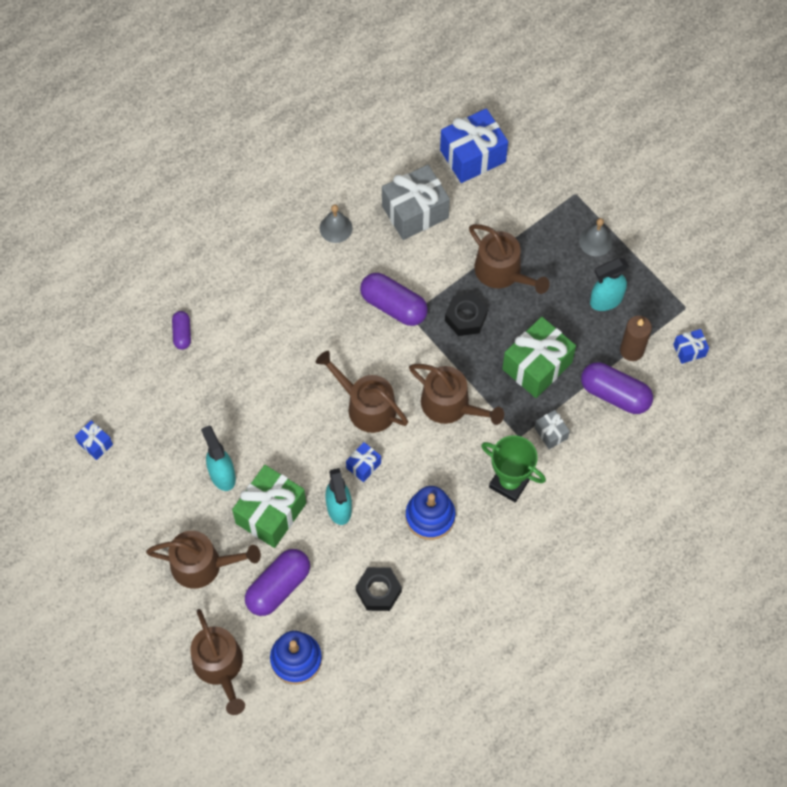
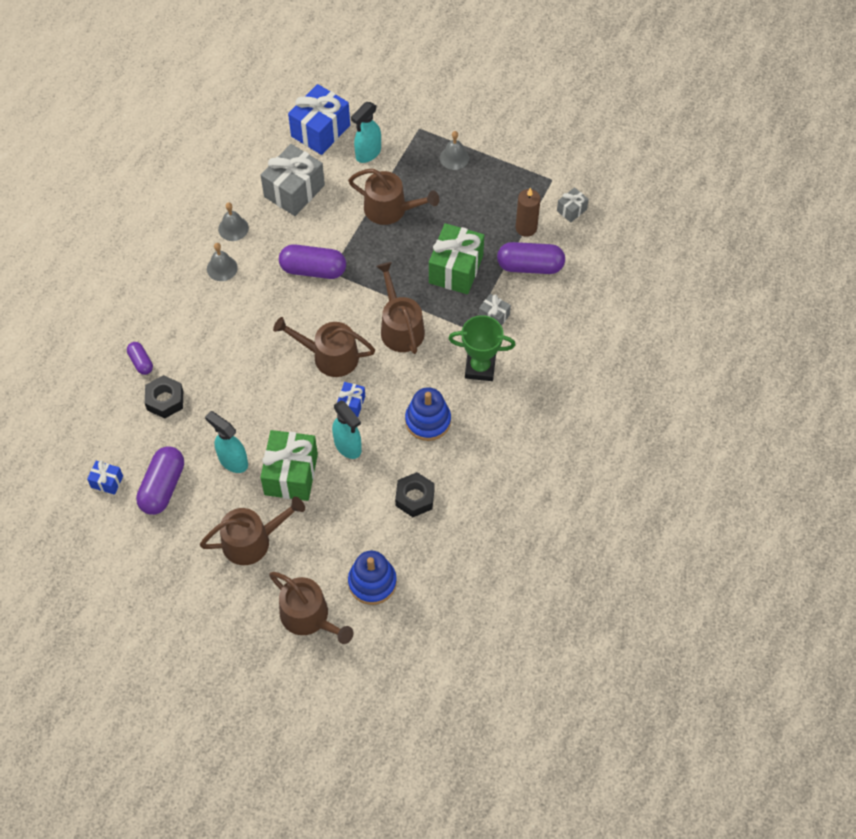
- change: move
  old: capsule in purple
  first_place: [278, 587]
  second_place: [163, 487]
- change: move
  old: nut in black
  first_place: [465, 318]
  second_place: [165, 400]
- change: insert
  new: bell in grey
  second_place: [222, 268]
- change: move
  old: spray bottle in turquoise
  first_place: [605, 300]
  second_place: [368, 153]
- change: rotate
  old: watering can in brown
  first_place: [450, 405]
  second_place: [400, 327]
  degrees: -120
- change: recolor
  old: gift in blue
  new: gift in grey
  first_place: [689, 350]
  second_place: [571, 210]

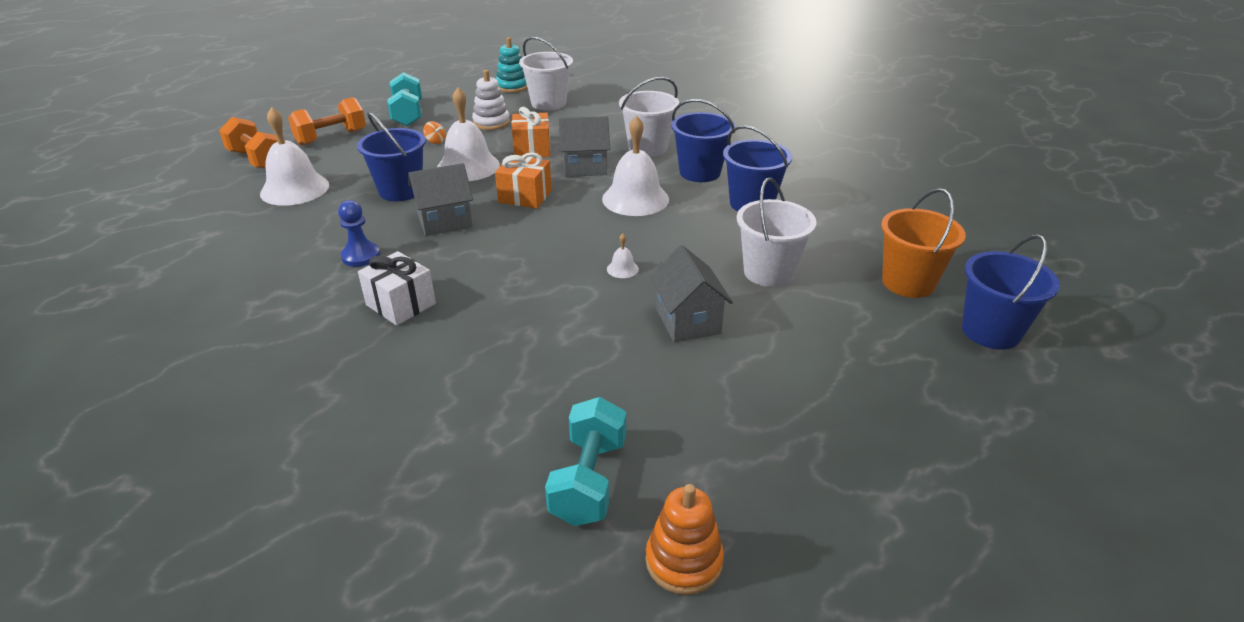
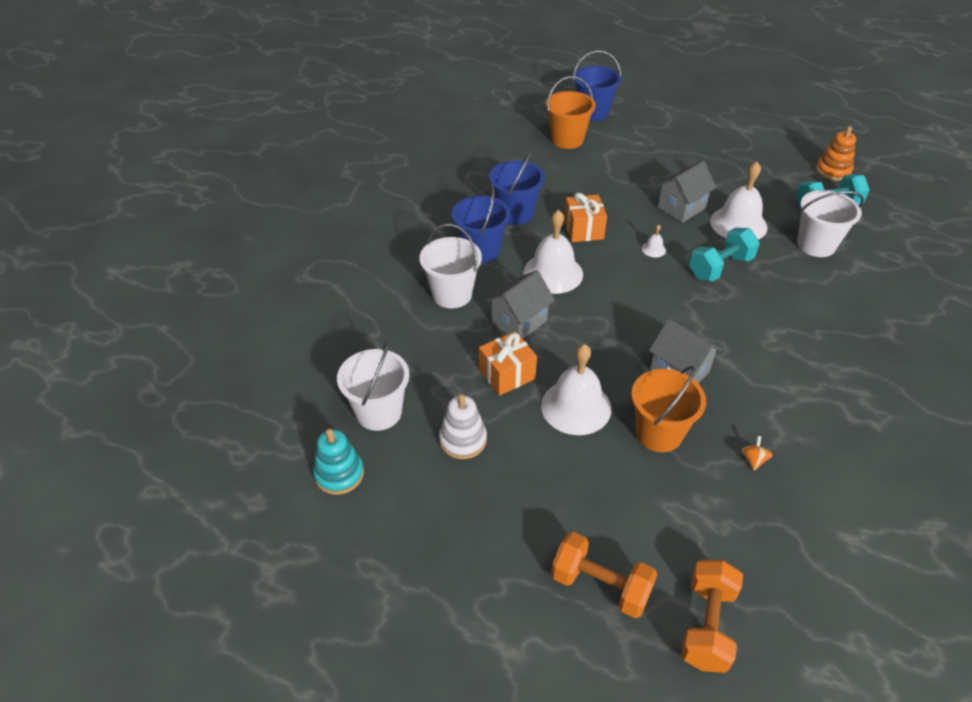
- change: rotate
  old: house in grey
  first_place: [585, 167]
  second_place: [519, 322]
  degrees: 75
- change: move
  old: gift in orange
  first_place: [525, 196]
  second_place: [583, 229]
- change: recolor
  old: bucket in blue
  new: bucket in orange
  first_place: [401, 191]
  second_place: [659, 433]
- change: move
  old: dumbbell in turquoise
  first_place: [408, 114]
  second_place: [720, 267]
- change: move
  old: bell in white
  first_place: [295, 189]
  second_place: [738, 224]
- change: move
  old: spinning top in orange
  first_place: [435, 141]
  second_place: [753, 460]
- change: move
  old: bucket in white
  first_place: [768, 272]
  second_place: [816, 245]
- change: delete
  old: pawn in blue
  first_place: [361, 256]
- change: delete
  old: gift in white
  first_place: [401, 304]

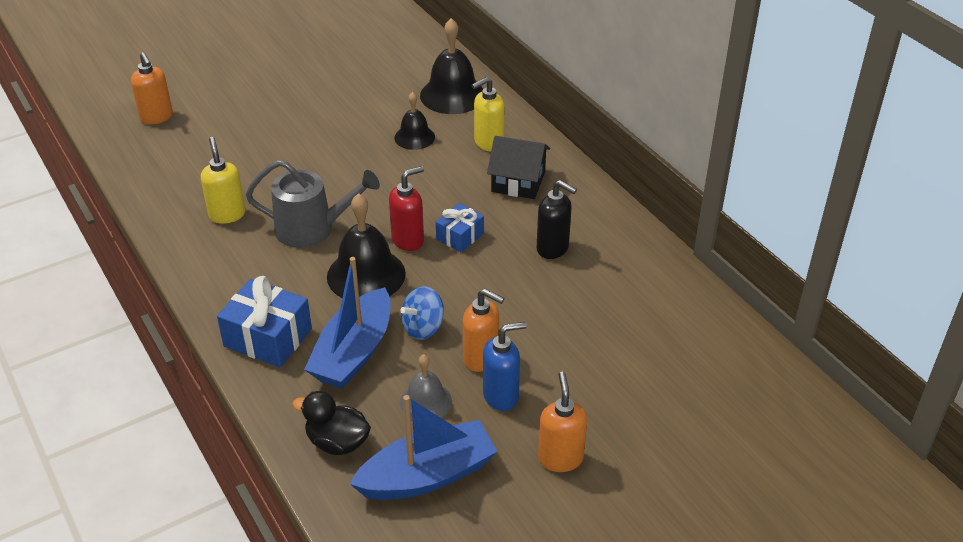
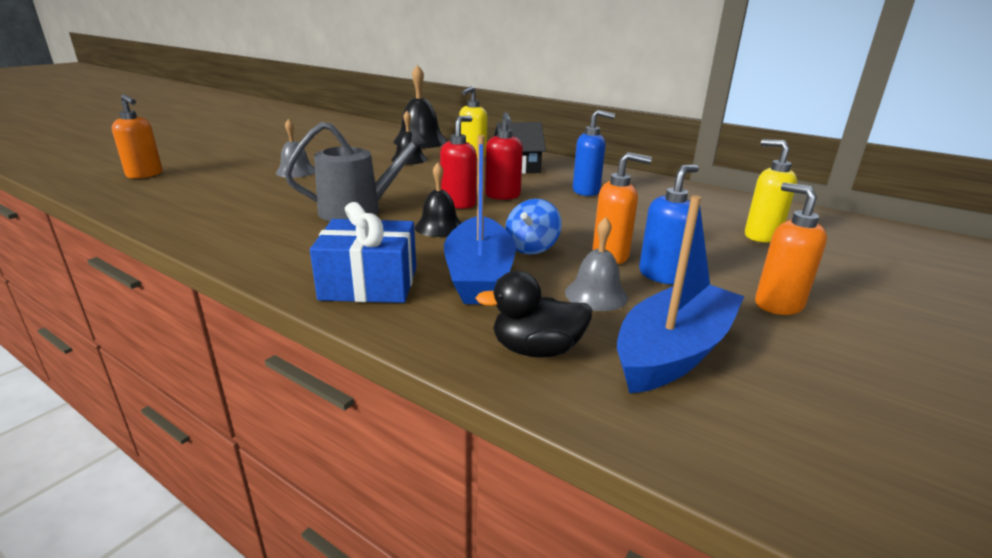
- change: insert
  new: bell in grey
  second_place: [296, 171]
- change: resize
  old: bell in black
  first_place: [366, 275]
  second_place: [439, 227]
  factor: 0.59
- change: replace
  old: gift in blue
  new: soap dispenser in red
  first_place: [460, 236]
  second_place: [502, 196]
- change: recolor
  old: soap dispenser in black
  new: soap dispenser in blue
  first_place: [553, 248]
  second_place: [586, 191]
- change: move
  old: soap dispenser in yellow
  first_place: [227, 214]
  second_place: [761, 236]

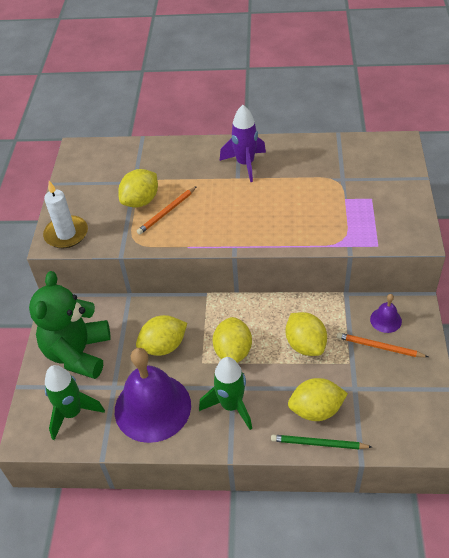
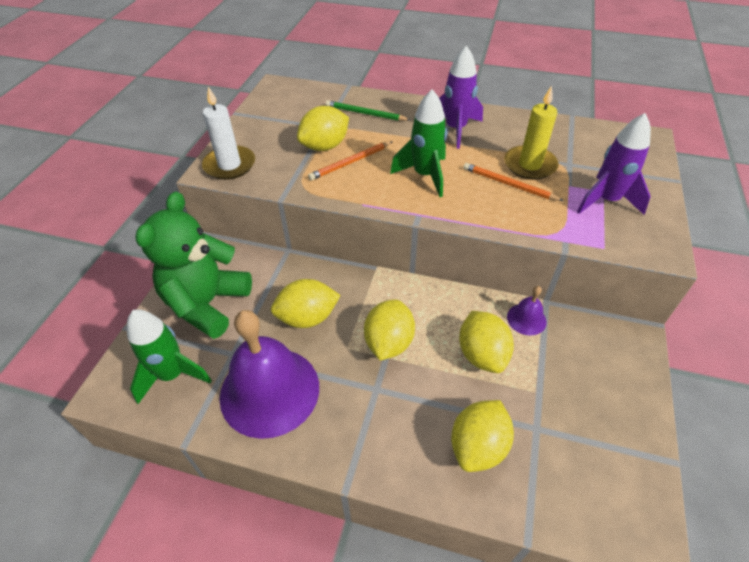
- change: move
  old: pencil in green
  first_place: [318, 444]
  second_place: [365, 113]
- change: move
  old: rocket in green
  first_place: [231, 406]
  second_place: [425, 175]
- change: rotate
  old: lemon in yellow
  first_place: [316, 410]
  second_place: [478, 446]
  degrees: -60
- change: move
  old: pencil in orange
  first_place: [379, 347]
  second_place: [509, 184]
- change: insert
  new: candle in yellow
  second_place: [529, 165]
- change: move
  old: bell in purple
  first_place: [385, 320]
  second_place: [526, 319]
- change: insert
  new: rocket in purple
  second_place: [606, 201]

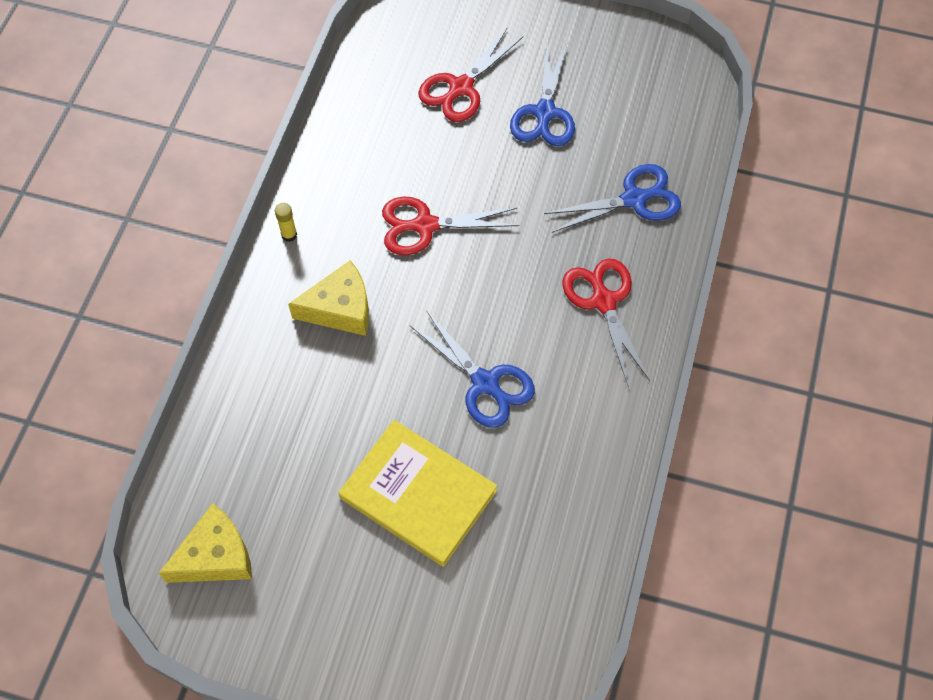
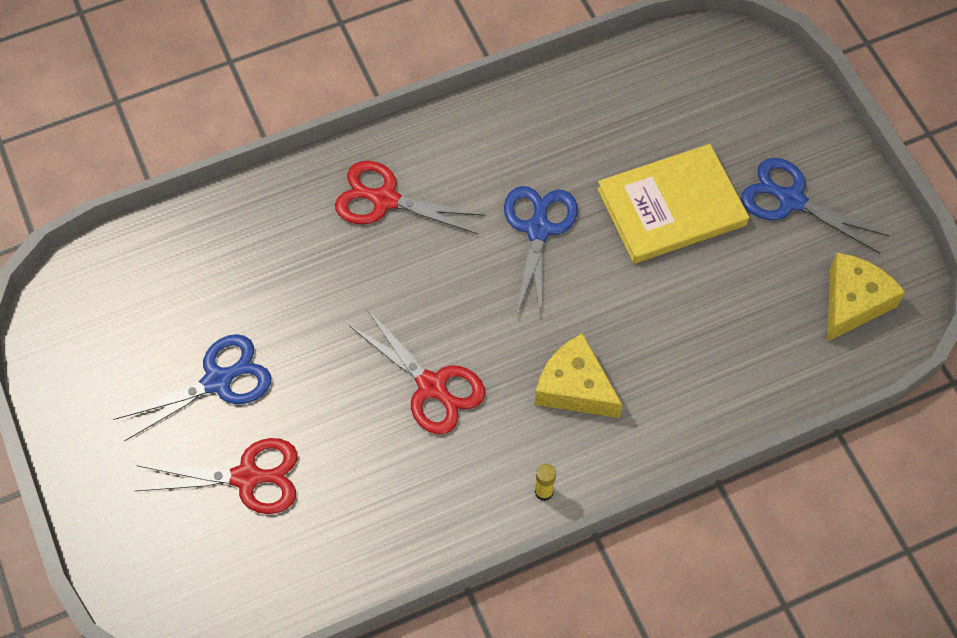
- change: rotate
  old: scissors in red
  first_place: [603, 301]
  second_place: [384, 199]
  degrees: 75
- change: rotate
  old: book in yellow
  first_place: [418, 494]
  second_place: [671, 207]
  degrees: 75
- change: move
  old: scissors in blue
  first_place: [634, 199]
  second_place: [790, 200]
- change: rotate
  old: cheese in yellow
  first_place: [216, 556]
  second_place: [853, 302]
  degrees: 105

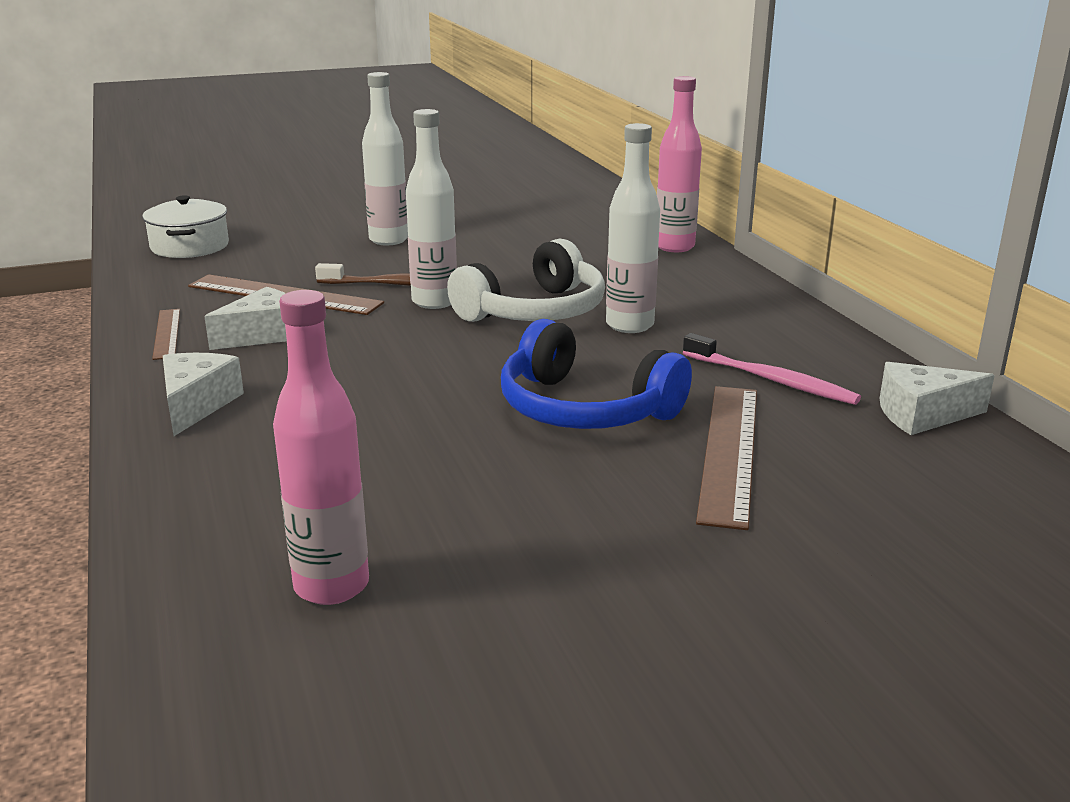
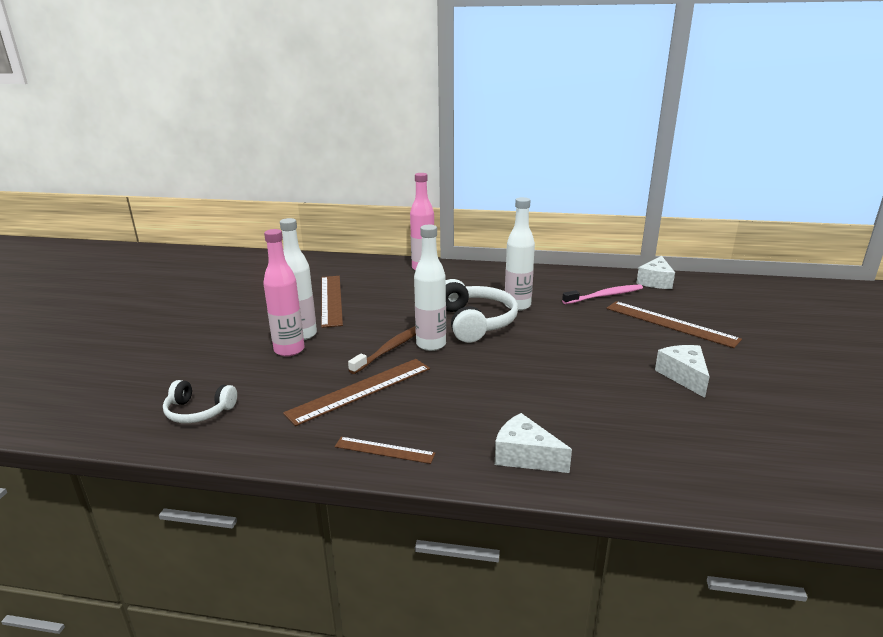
- change: replace
  old: pot in white
  new: headphones in white
  first_place: [190, 246]
  second_place: [199, 411]
- change: move
  old: bottle in pink
  first_place: [331, 586]
  second_place: [289, 350]
- change: insert
  new: ruler in brown
  second_place: [331, 300]
- change: move
  old: cheese in white
  first_place: [263, 335]
  second_place: [683, 376]
- change: delete
  old: headphones in blue
  first_place: [585, 409]

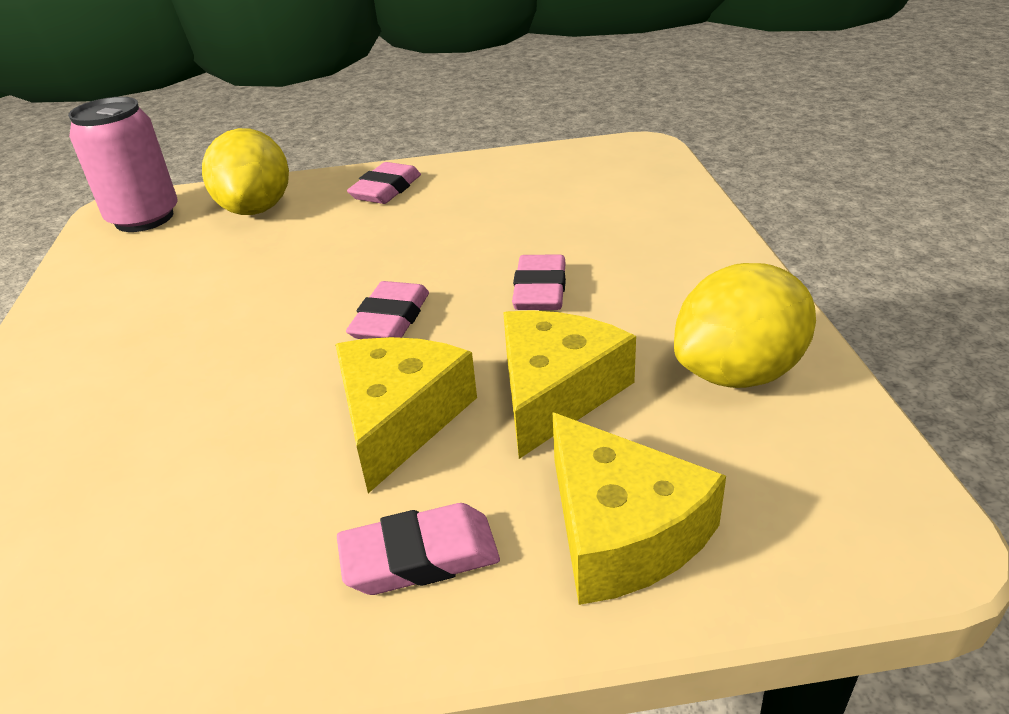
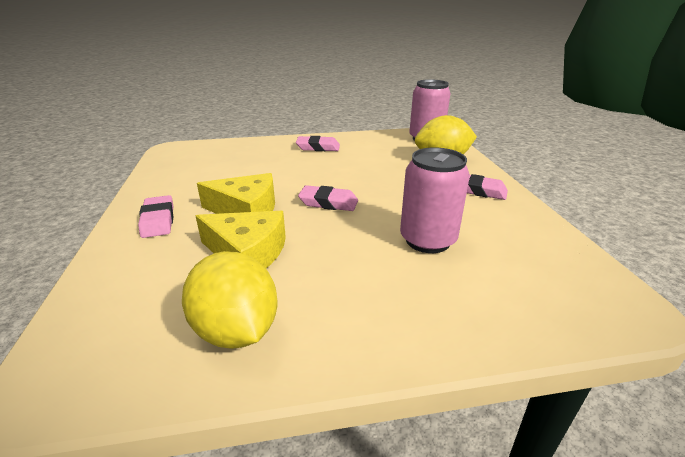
- change: move
  old: eraser in pink
  first_place: [540, 290]
  second_place: [318, 147]
- change: insert
  new: can in pink
  second_place: [427, 240]
- change: delete
  old: cheese in yellow
  first_place: [621, 531]

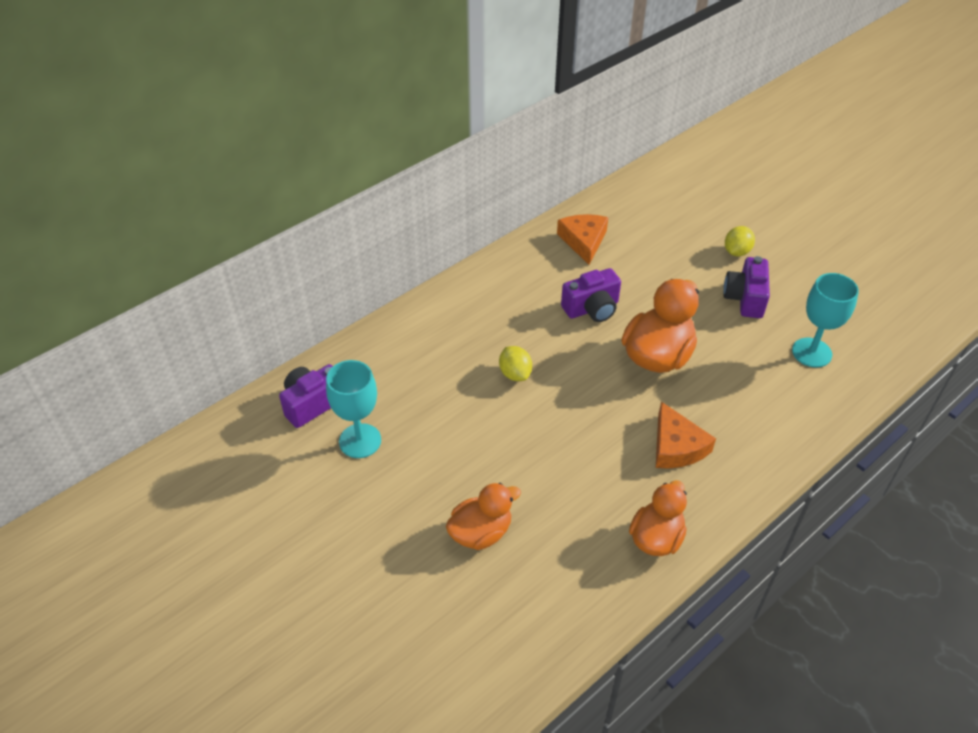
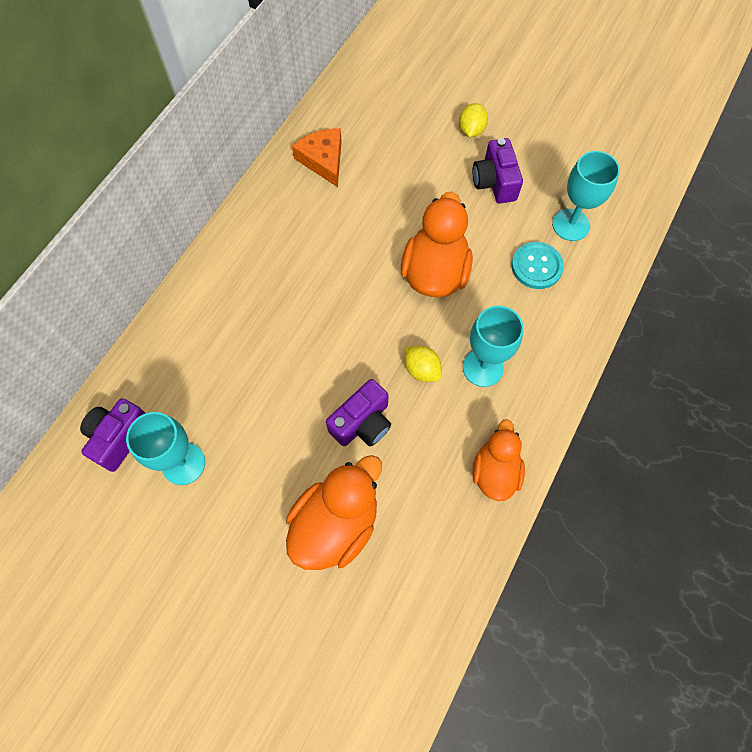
- change: resize
  old: duck in orange
  first_place: [481, 532]
  second_place: [336, 523]
  factor: 1.52
- change: move
  old: camera in purple
  first_place: [592, 308]
  second_place: [362, 422]
- change: move
  old: lemon in yellow
  first_place: [515, 374]
  second_place: [421, 369]
- change: replace
  old: cheese in orange
  new: goblet in turquoise
  first_place: [676, 446]
  second_place: [483, 367]
- change: insert
  new: button in turquoise
  second_place: [536, 266]

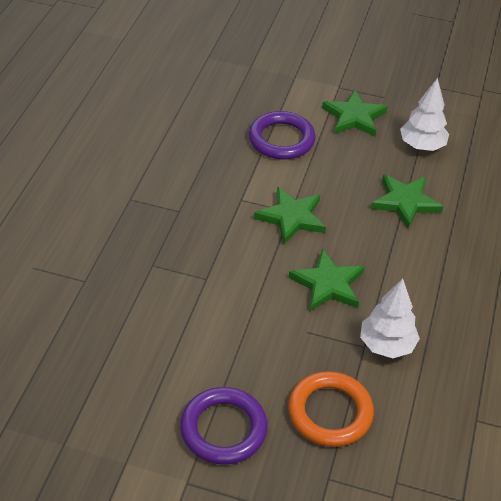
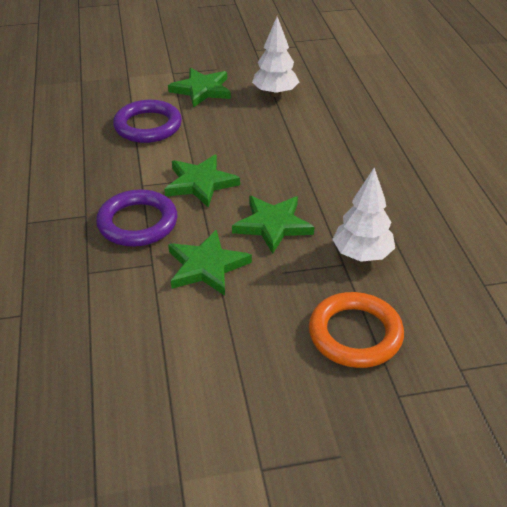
- change: move
  old: ring in purple
  first_place: [223, 429]
  second_place: [137, 223]
- change: move
  old: star in green
  first_place: [405, 202]
  second_place: [206, 266]

